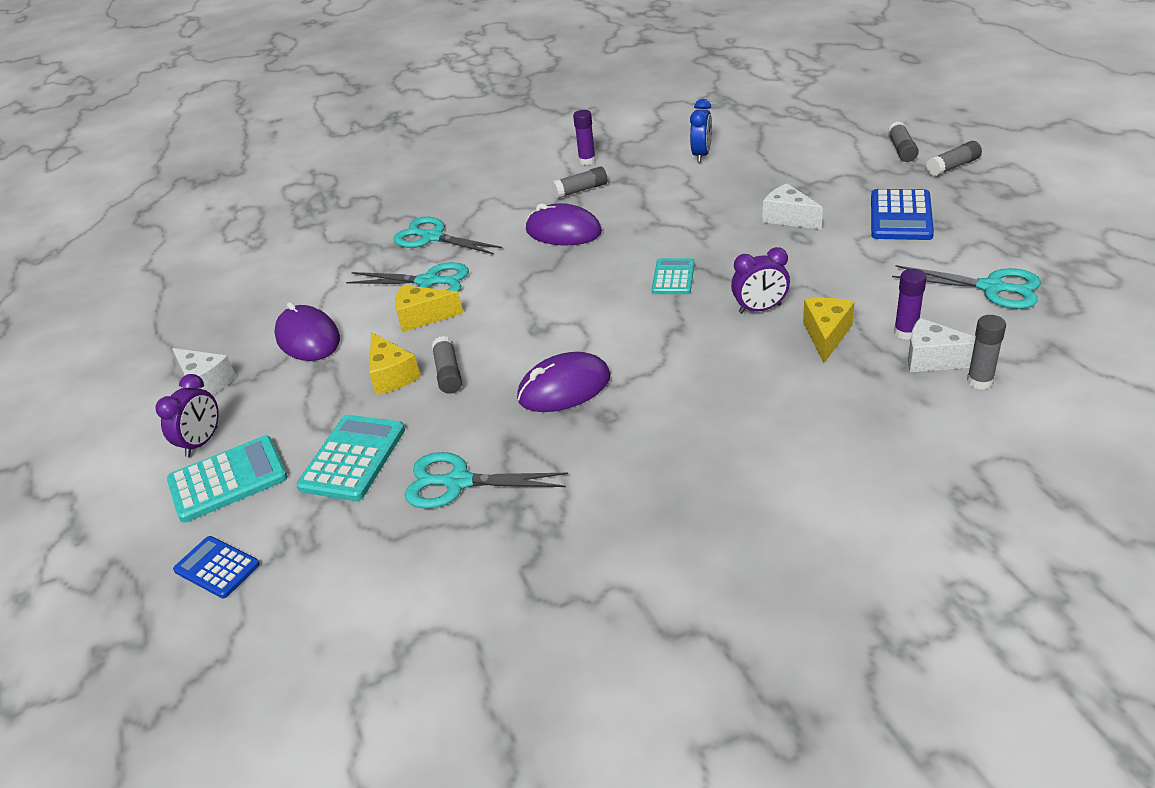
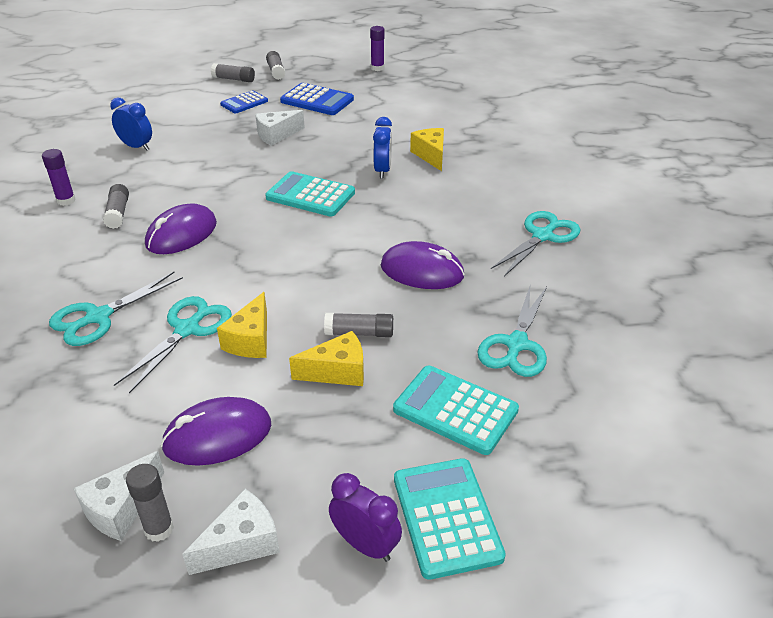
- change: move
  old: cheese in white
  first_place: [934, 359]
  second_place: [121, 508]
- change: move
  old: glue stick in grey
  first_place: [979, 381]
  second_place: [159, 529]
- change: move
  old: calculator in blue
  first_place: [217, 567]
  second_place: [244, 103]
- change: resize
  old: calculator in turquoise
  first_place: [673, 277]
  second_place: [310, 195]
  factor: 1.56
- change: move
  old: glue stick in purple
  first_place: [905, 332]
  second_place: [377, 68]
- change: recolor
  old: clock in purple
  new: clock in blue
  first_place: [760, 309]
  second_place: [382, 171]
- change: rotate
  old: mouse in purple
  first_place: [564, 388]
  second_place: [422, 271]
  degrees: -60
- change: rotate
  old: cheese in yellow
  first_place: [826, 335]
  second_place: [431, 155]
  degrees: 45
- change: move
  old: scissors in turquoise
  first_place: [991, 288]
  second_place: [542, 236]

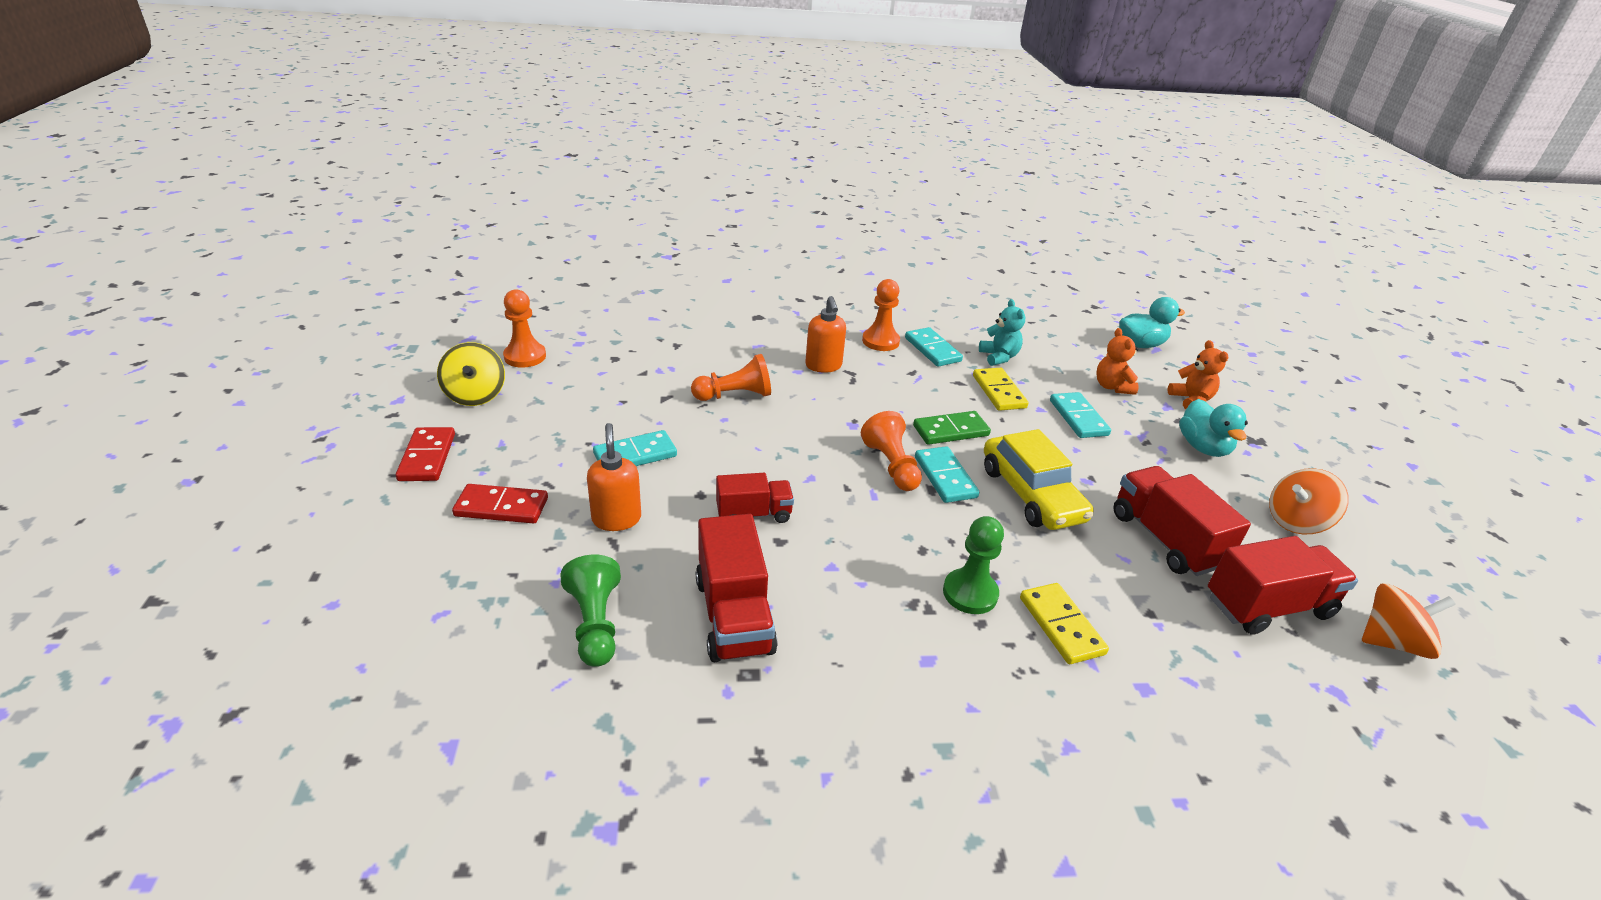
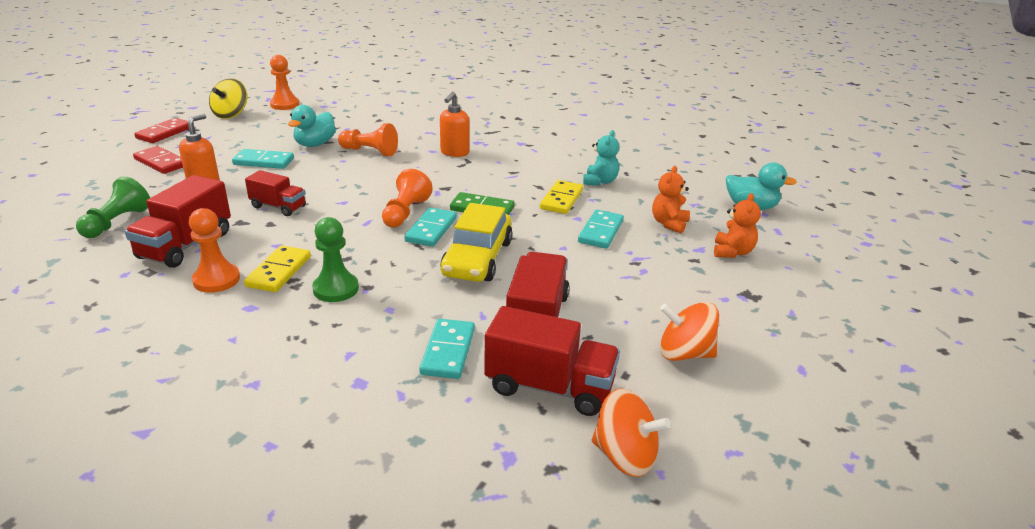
- change: move
  old: pawn in orange
  first_place: [880, 341]
  second_place: [216, 280]
- change: move
  old: domino in yellow
  first_place: [1061, 625]
  second_place: [279, 271]
- change: move
  old: duck in turquoise
  first_place: [1203, 447]
  second_place: [315, 144]
- change: move
  old: domino in turquoise
  first_place: [932, 349]
  second_place: [448, 351]

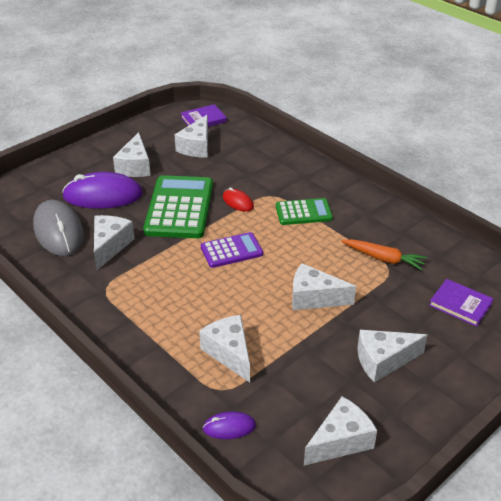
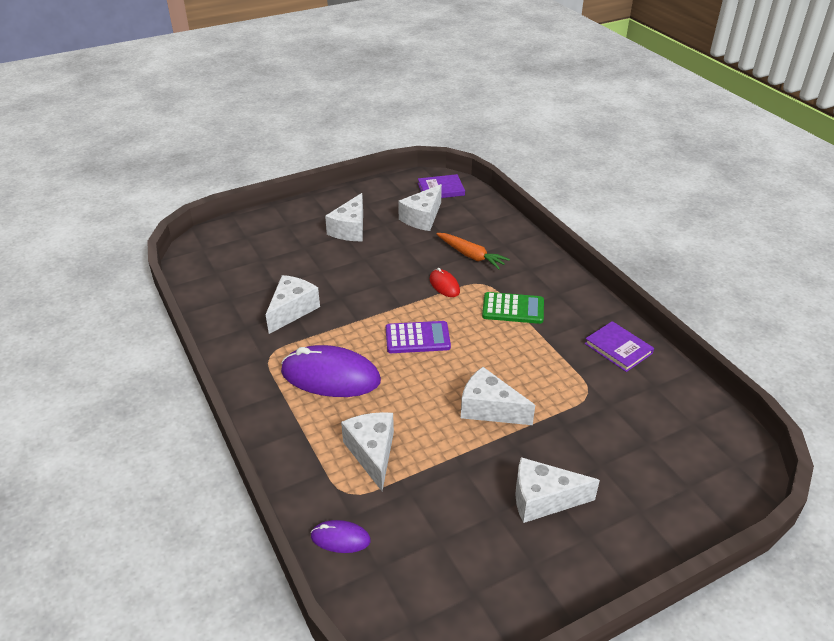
- change: move
  old: mouse in purple
  first_place: [103, 195]
  second_place: [330, 376]
- change: move
  old: carrot in orange
  first_place: [384, 258]
  second_place: [471, 255]
- change: move
  old: book in purple
  first_place: [460, 304]
  second_place: [618, 348]
- change: delete
  old: mouse in grey
  first_place: [58, 231]
- change: delete
  old: calculator in green
  first_place: [179, 208]
- change: delete
  old: cheese in white
  first_place: [340, 441]

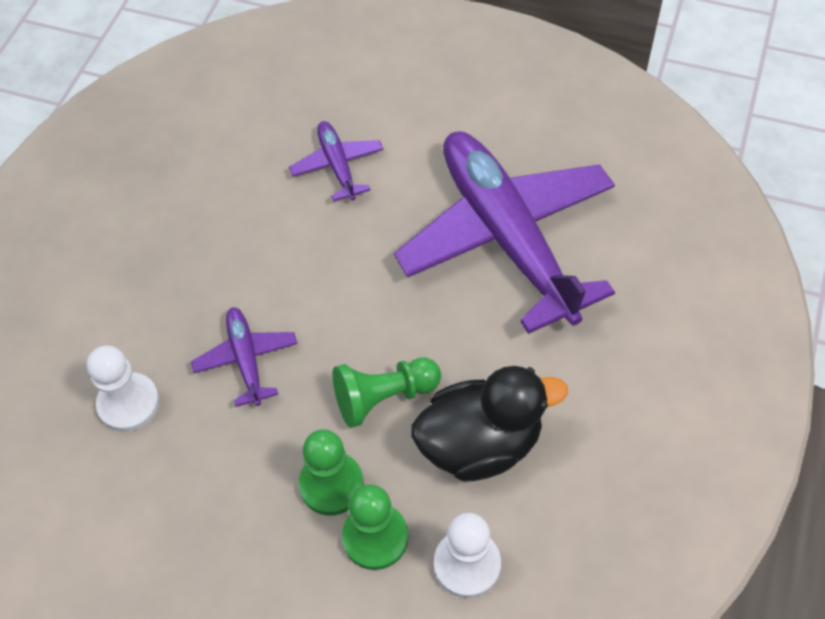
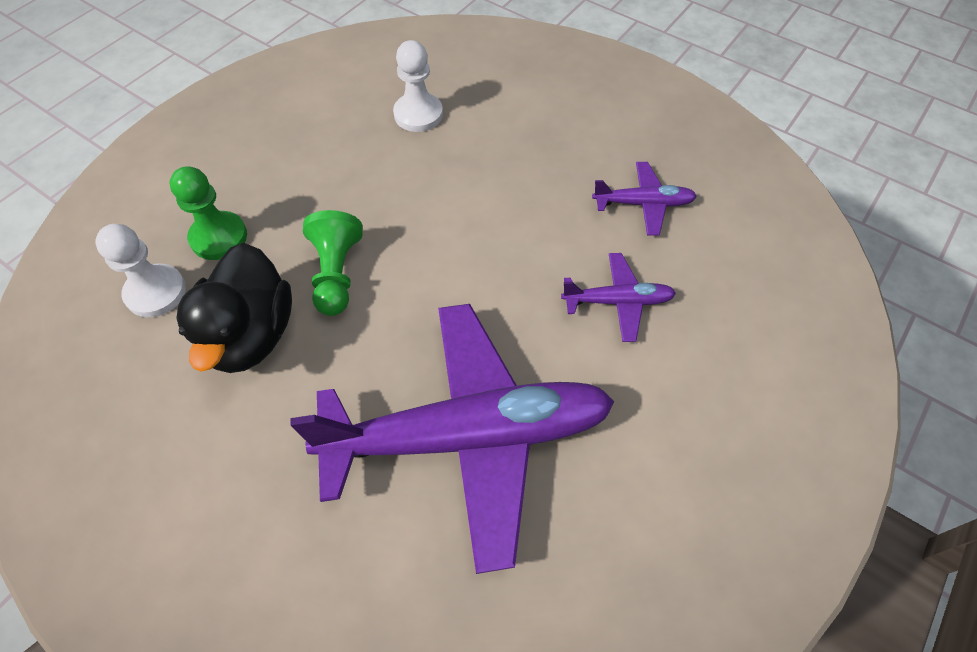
- change: move
  old: plane in purple
  first_place: [246, 359]
  second_place: [643, 204]
- change: delete
  old: pawn in green
  first_place: [331, 484]

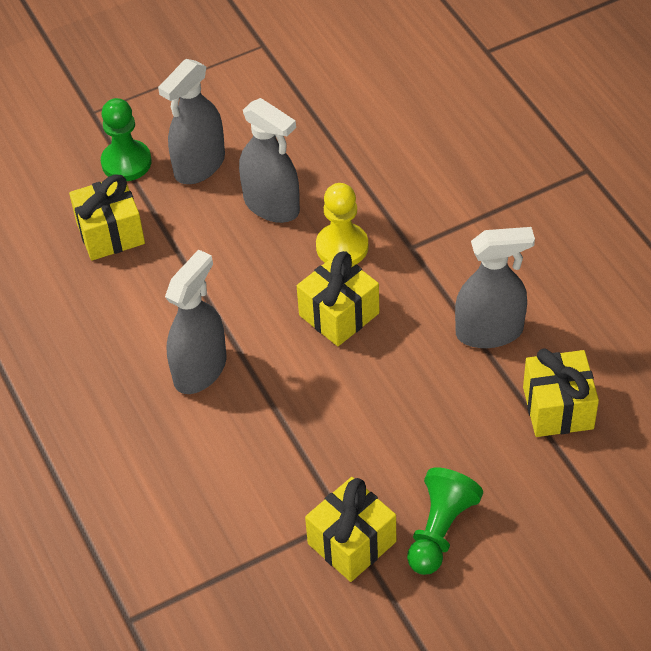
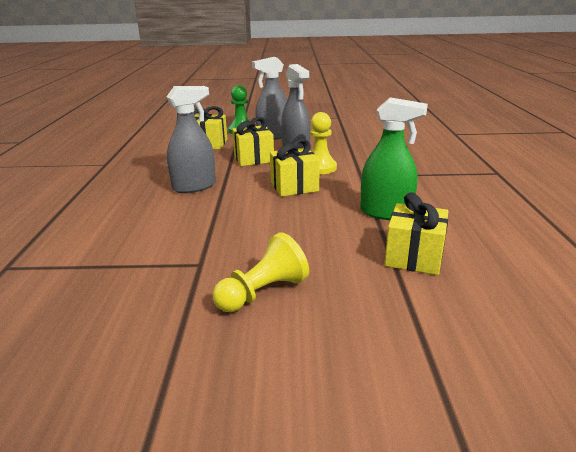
- change: recolor
  old: pawn in green
  new: pawn in yellow
  first_place: [440, 530]
  second_place: [263, 292]
- change: move
  old: gift in yellow
  first_place: [351, 542]
  second_place: [253, 159]
- change: recolor
  old: spray bottle in grey
  new: spray bottle in green
  first_place: [489, 332]
  second_place: [386, 213]

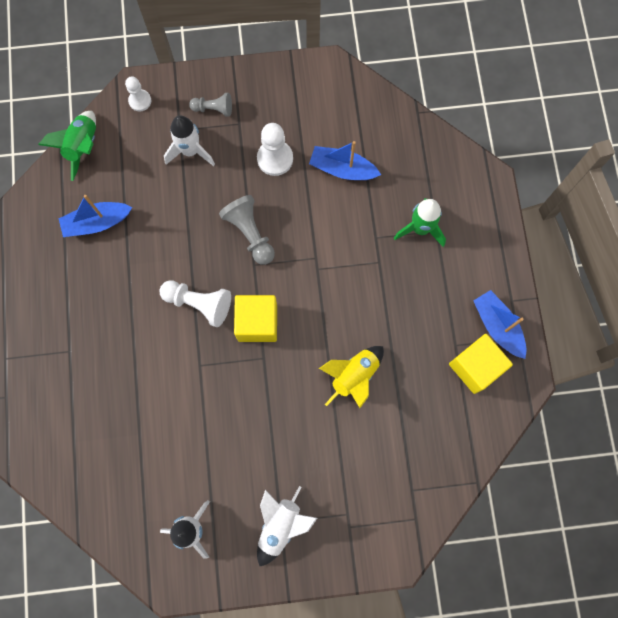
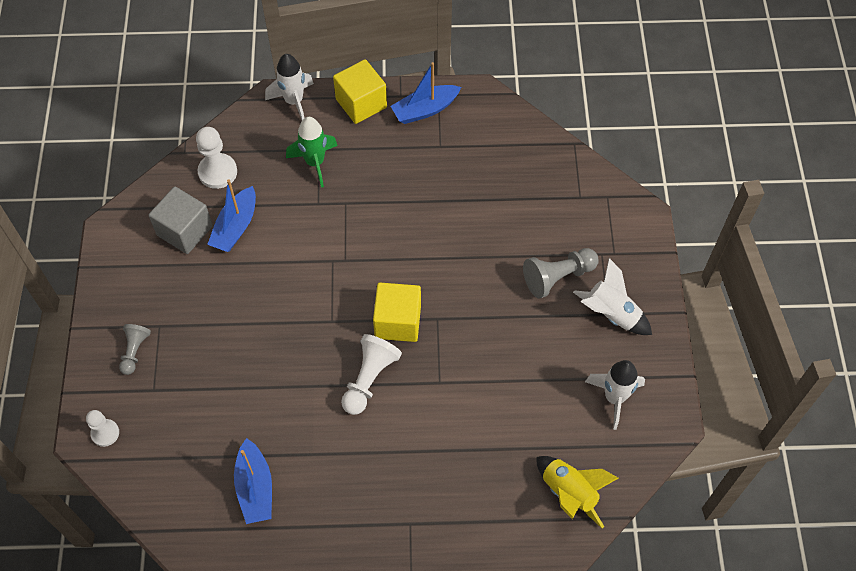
- change: insert
  new: cube in grey
  second_place: [185, 231]
- change: move
  old: pawn in white
  first_place: [275, 159]
  second_place: [218, 172]
- change: move
  old: rocket in white
  first_place: [190, 151]
  second_place: [294, 102]
- change: move
  old: cube in yellow
  first_place: [475, 367]
  second_place: [361, 103]
- change: move
  old: pawn in grey
  first_place: [250, 233]
  second_place: [558, 277]
- change: move
  old: rocket in yellow
  first_place: [354, 376]
  second_place: [569, 493]
- change: delete
  old: rocket in green
  first_place: [83, 147]

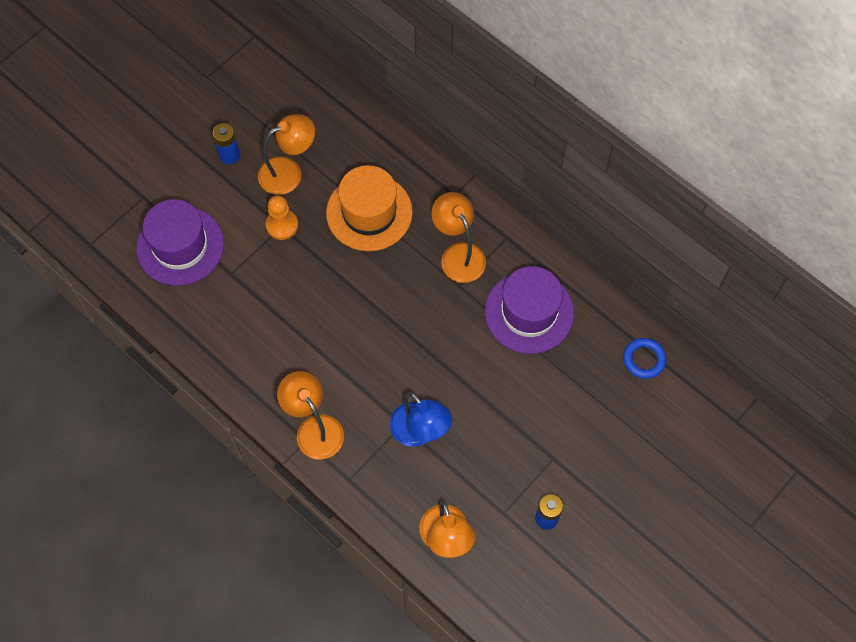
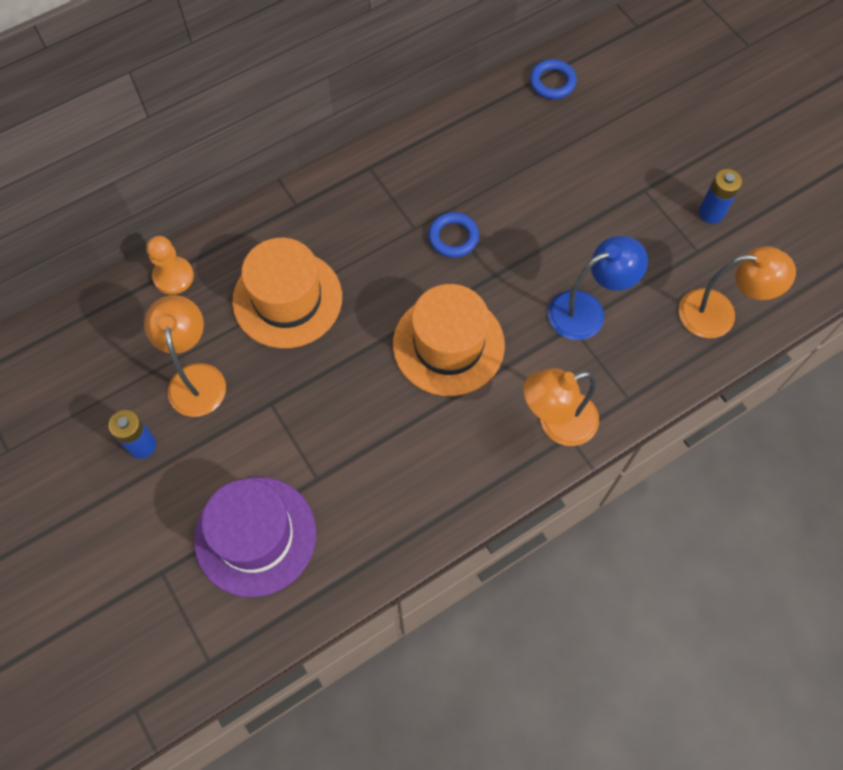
- change: move
  old: pawn in orange
  first_place: [282, 225]
  second_place: [173, 276]
- change: insert
  new: hat in orange
  second_place: [448, 344]
- change: insert
  new: ring in blue
  second_place: [453, 237]
- change: delete
  old: lamp in orange
  first_place: [458, 254]
- change: delete
  old: hat in purple
  first_place: [529, 312]

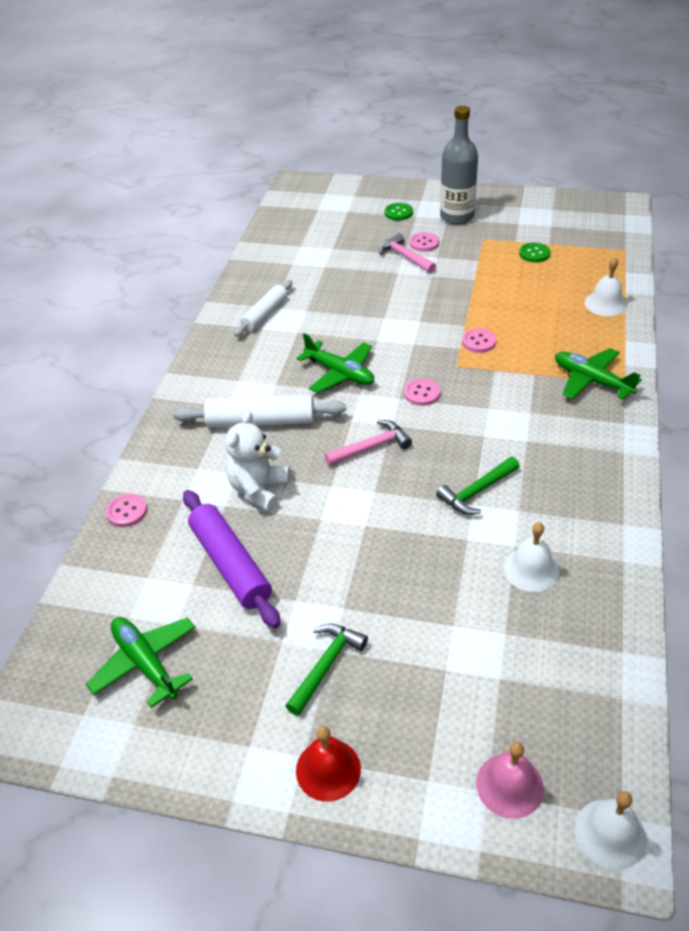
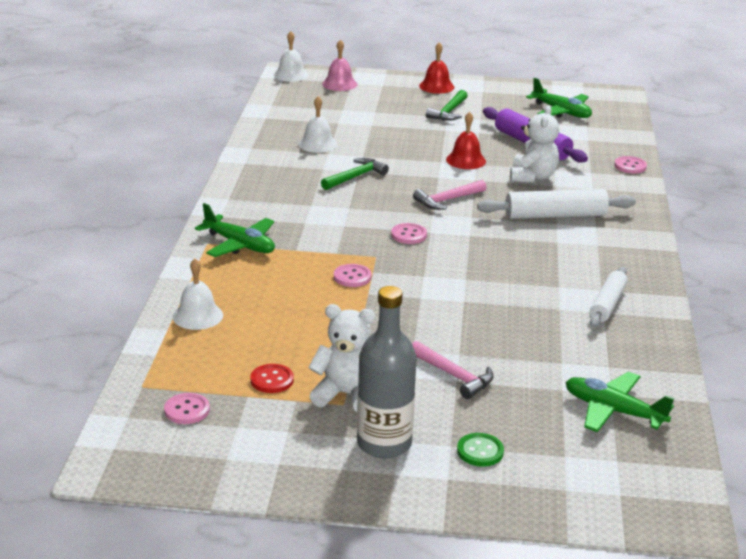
- change: move
  old: button in pink
  first_place: [424, 243]
  second_place: [187, 410]
- change: recolor
  old: button in green
  new: button in red
  first_place: [534, 254]
  second_place: [272, 380]
- change: insert
  new: teddy bear in white
  second_place: [346, 395]
- change: insert
  new: bell in red
  second_place: [466, 160]
- change: move
  old: plane in green
  first_place: [340, 373]
  second_place: [613, 411]

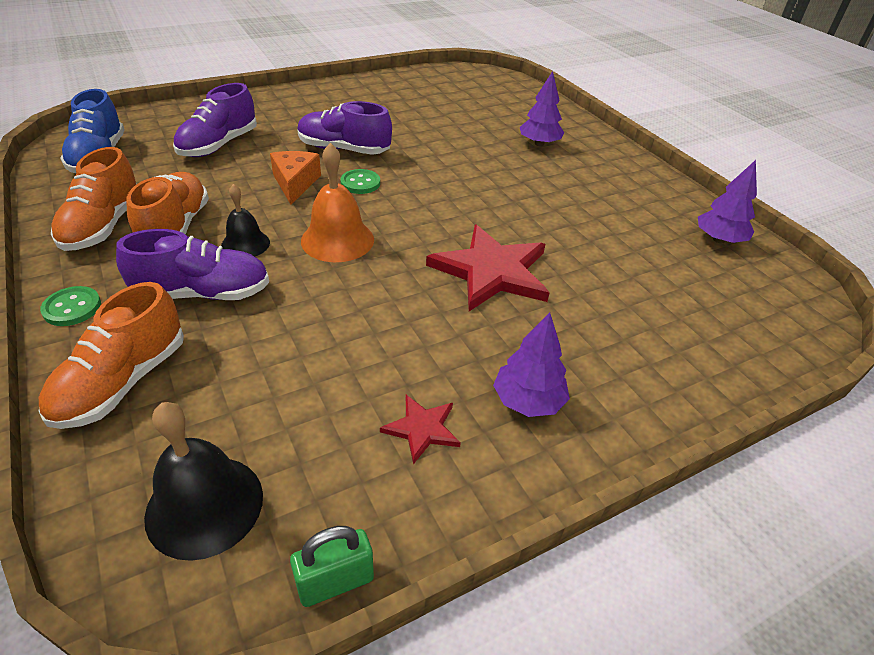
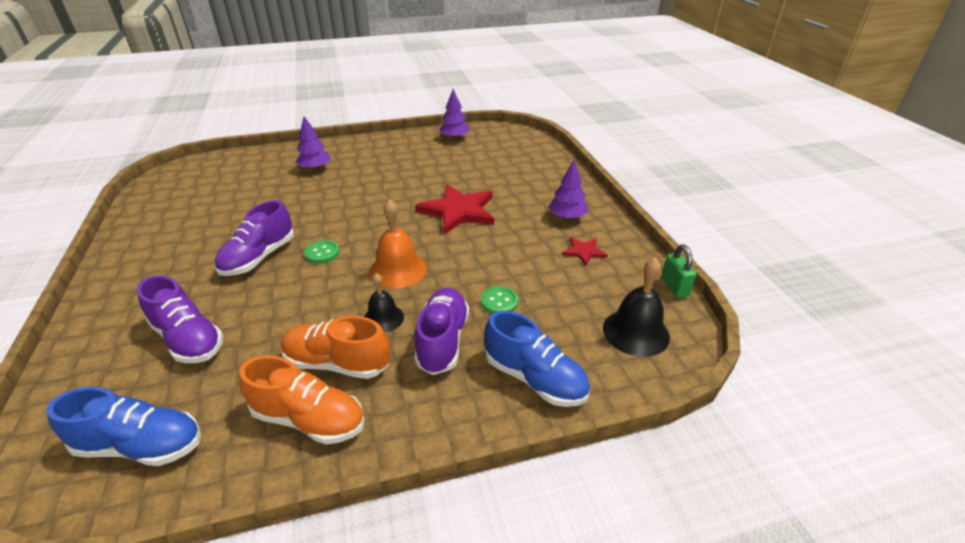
- change: move
  old: button in green
  first_place: [72, 308]
  second_place: [499, 302]
- change: recolor
  old: shoe in orange
  new: shoe in blue
  first_place: [122, 382]
  second_place: [534, 378]
- change: delete
  old: cheese in orange
  first_place: [295, 183]

